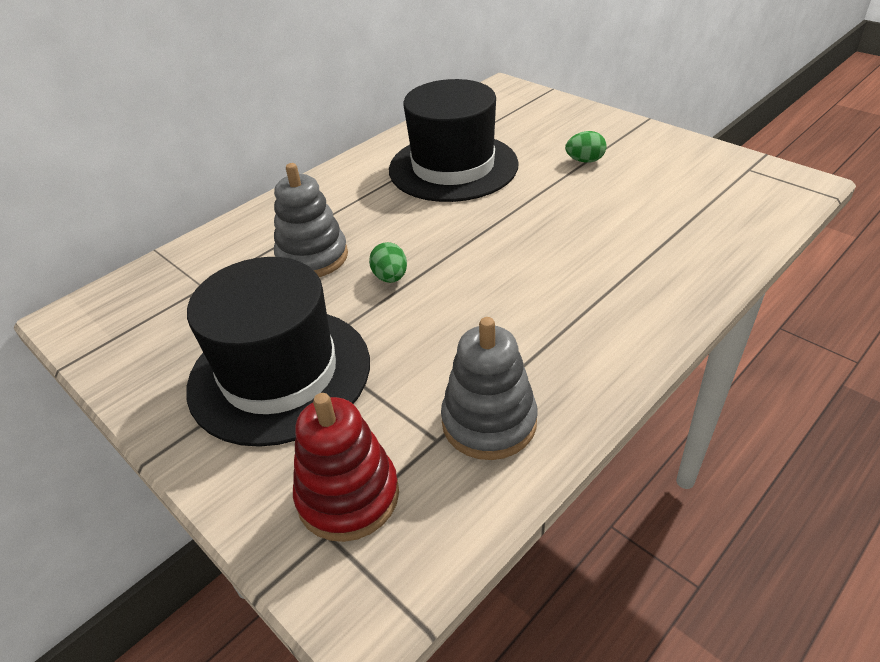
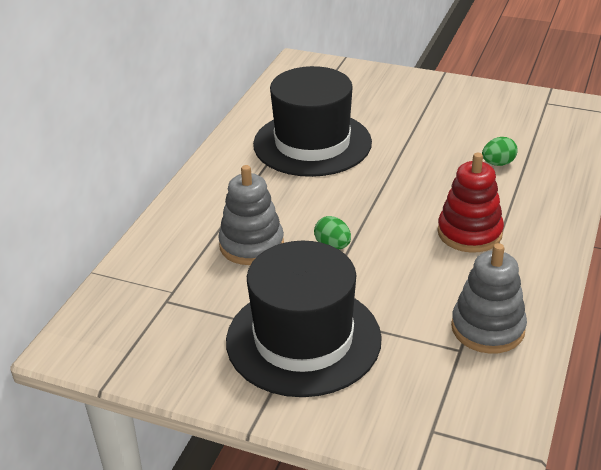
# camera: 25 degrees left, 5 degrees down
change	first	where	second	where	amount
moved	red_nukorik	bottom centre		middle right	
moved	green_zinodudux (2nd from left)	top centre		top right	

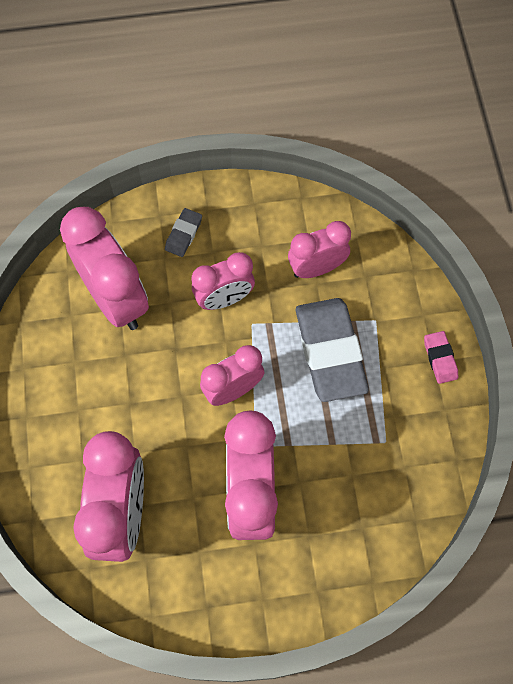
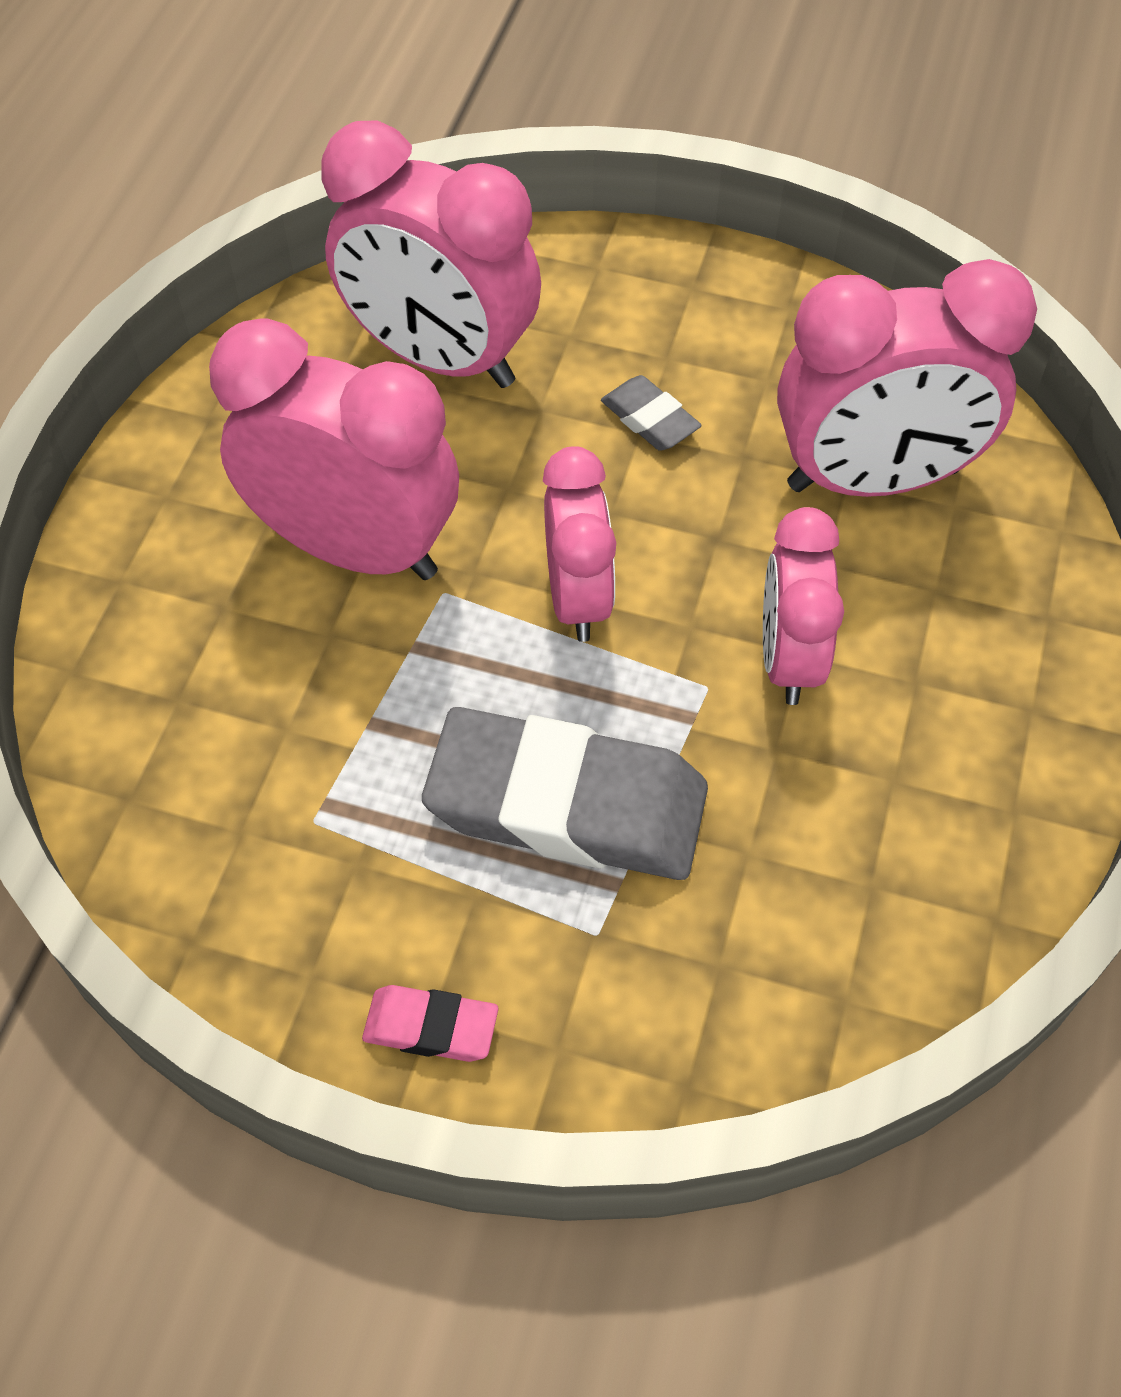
# camera: 115 degrees right, 10 degrees down
change	first	where	second	where	amount
removed	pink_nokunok (6th from left)	centre			
moved	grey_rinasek (1st from left in the first image)	centre	grey_rinasek (2nd from left)	top centre	

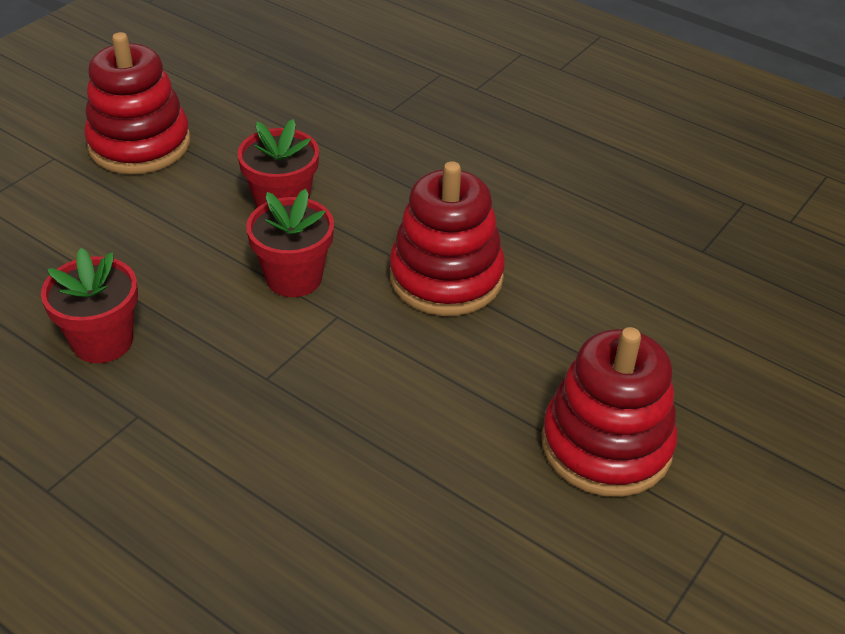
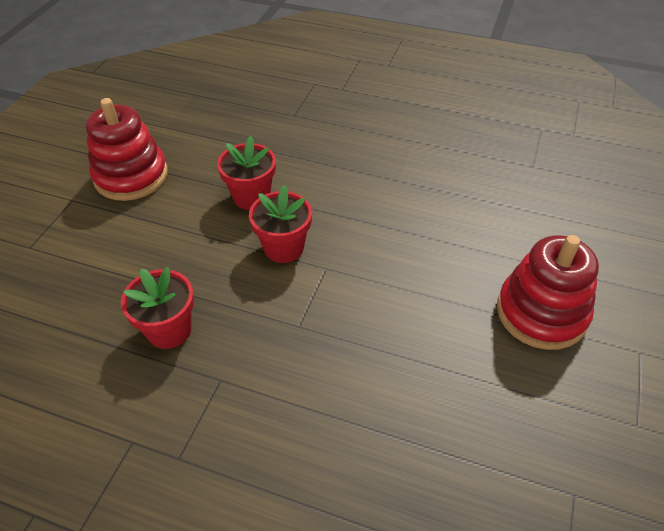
# camera: 15 degrees left, 5 degrees up
change	first	where	second	where	amount
removed	red_nukorik (2nd from left)	centre			

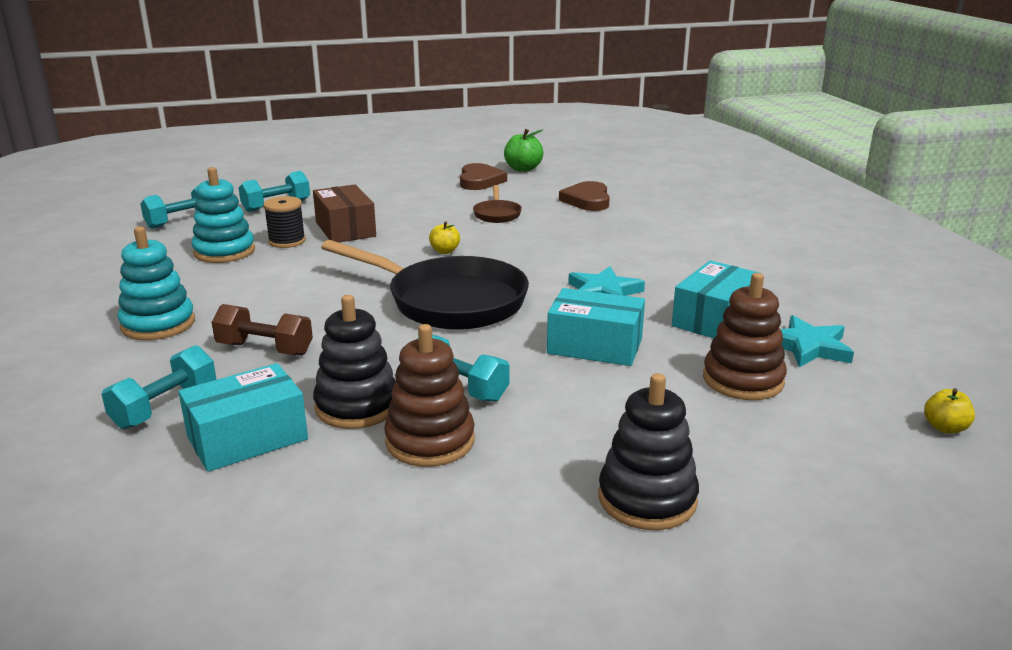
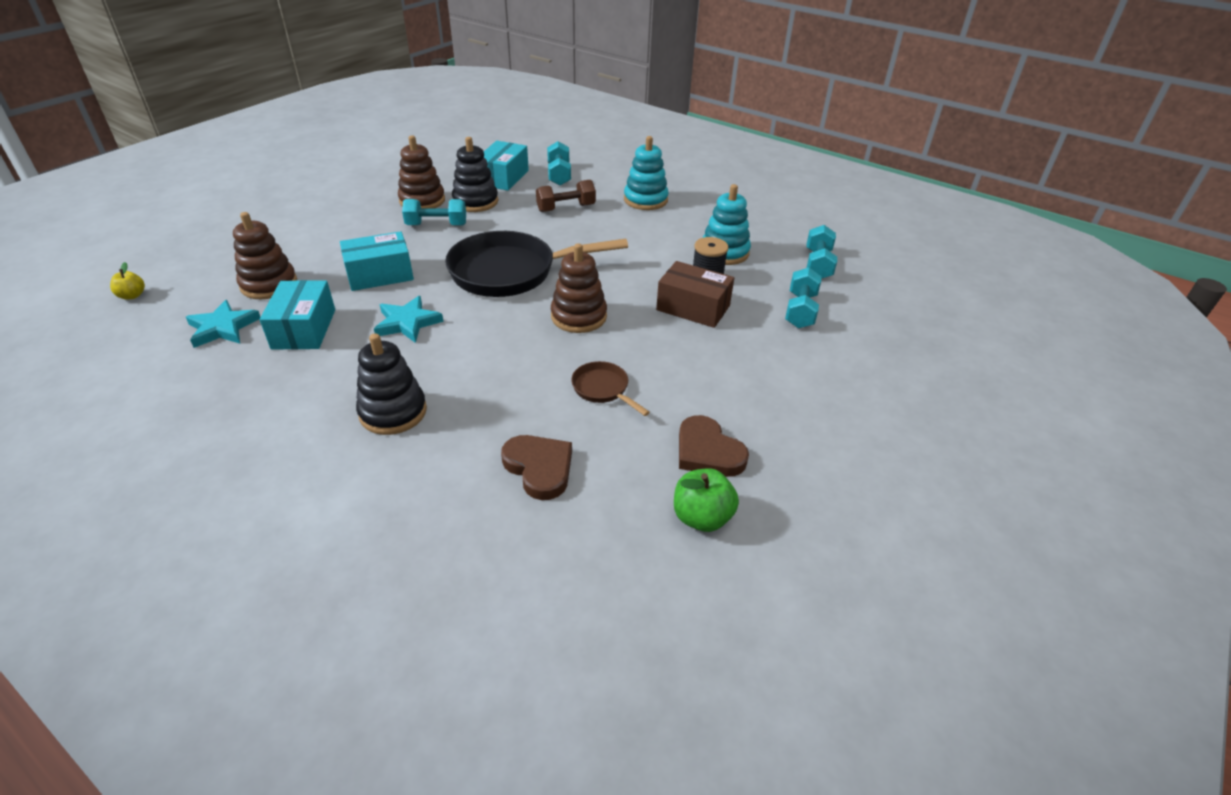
# camera: 140 degrees right, 15 degrees up
change	first	where	second	where	amount
moved	black_nukorik (2nd from left in the first image)	bottom centre	black_nukorik (1st from left)	middle left	
replaced	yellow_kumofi (1st from left)	centre	brown_nukorik (3rd from left)	centre	

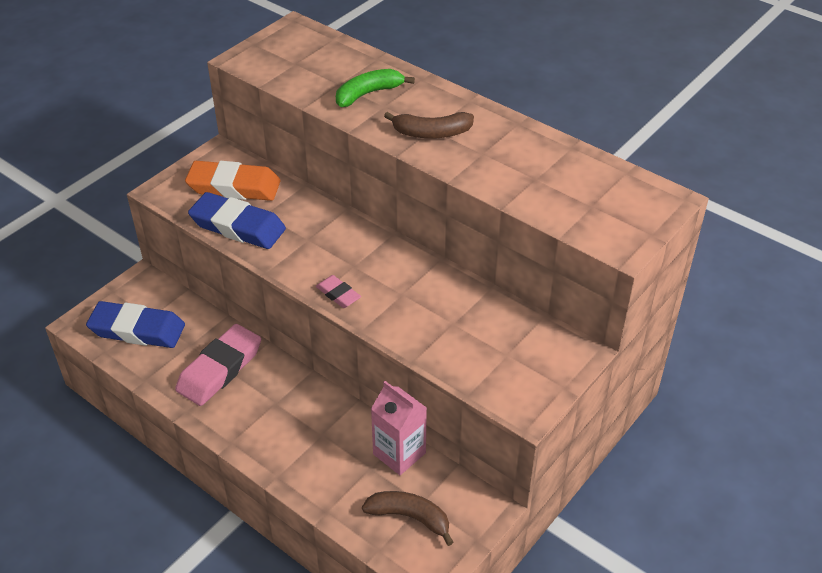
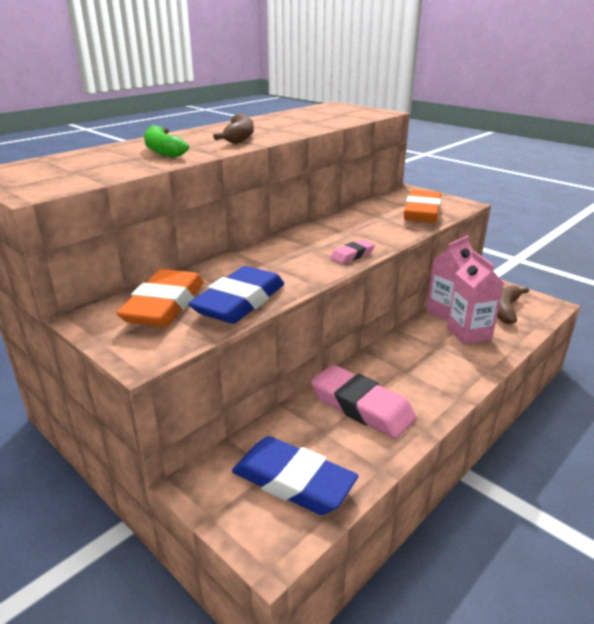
# camera: 85 degrees left, 15 degrees down
change	first	where	second	where	amount
added			orange_rinasek (2nd from left)	top right	
added			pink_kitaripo (2nd from left)	middle right	
turned	blue_rinasek (1st from left in the first image)	middle left	blue_rinasek (2nd from left)	bottom centre	75 degrees counterclockwise

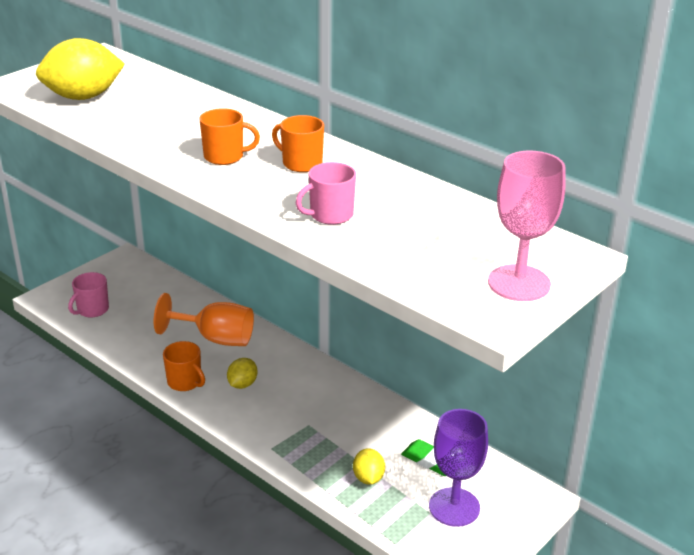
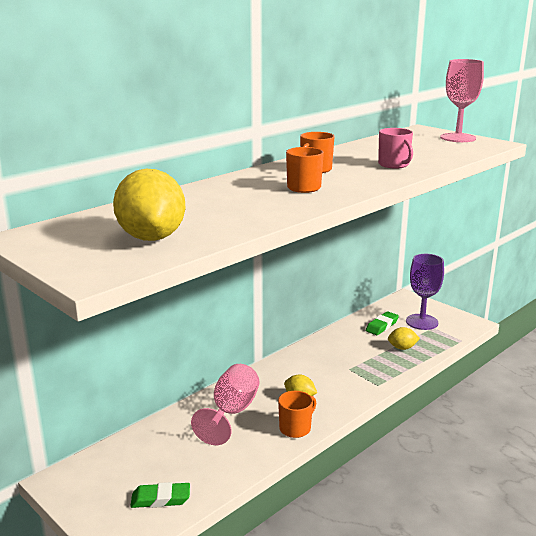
# camera: 85 degrees left, 10 degrees down
change	first	where	second	where	amount
replaced	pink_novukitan (1st from left)	middle left	green_rinasek (1st from left)	bottom left	
recoloured	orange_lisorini	middle left	pink_lisorini (1st from left)	bottom centre	

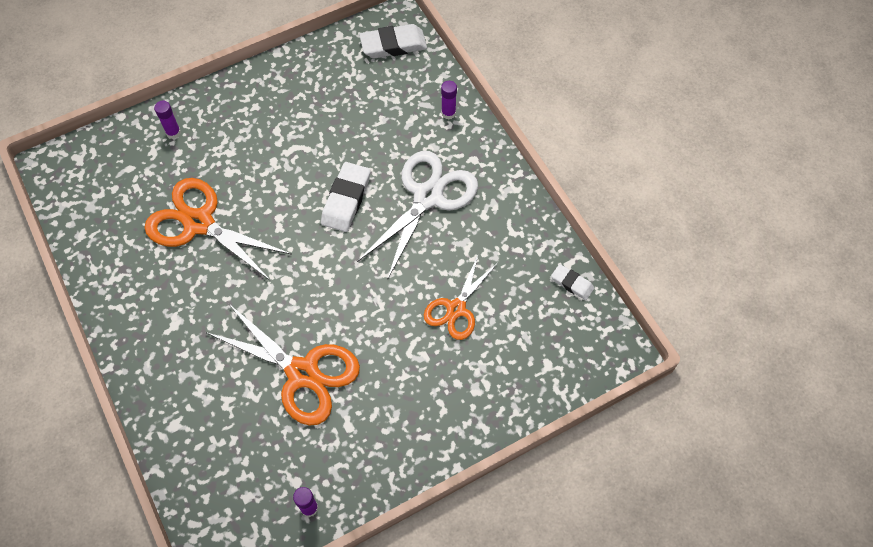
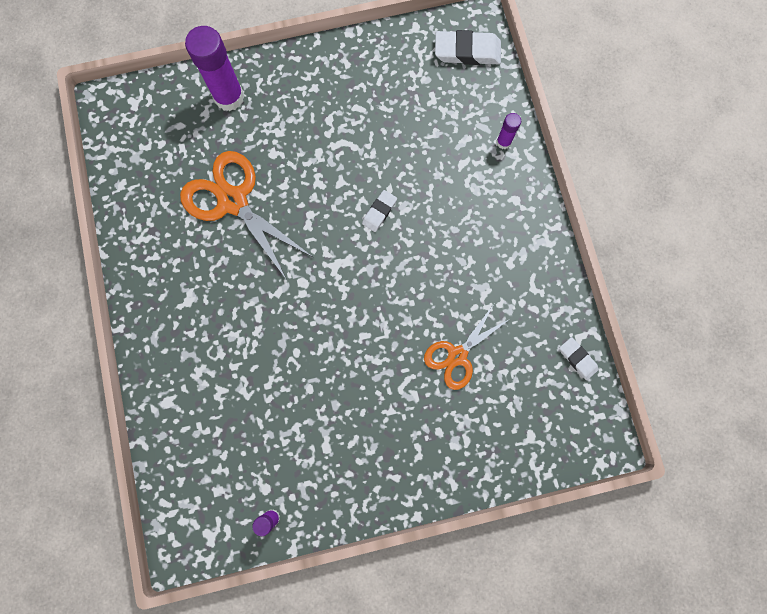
# camera: 15 degrees right, 15 degrees up
change	first	where	second	where	amount
removed	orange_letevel (2nd from left)	middle left			
removed	white_letevel	centre			
resized	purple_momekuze (1st from left)	top left		top left	x2.04
resized	white_rinasek (1st from left)	centre		centre	x0.58

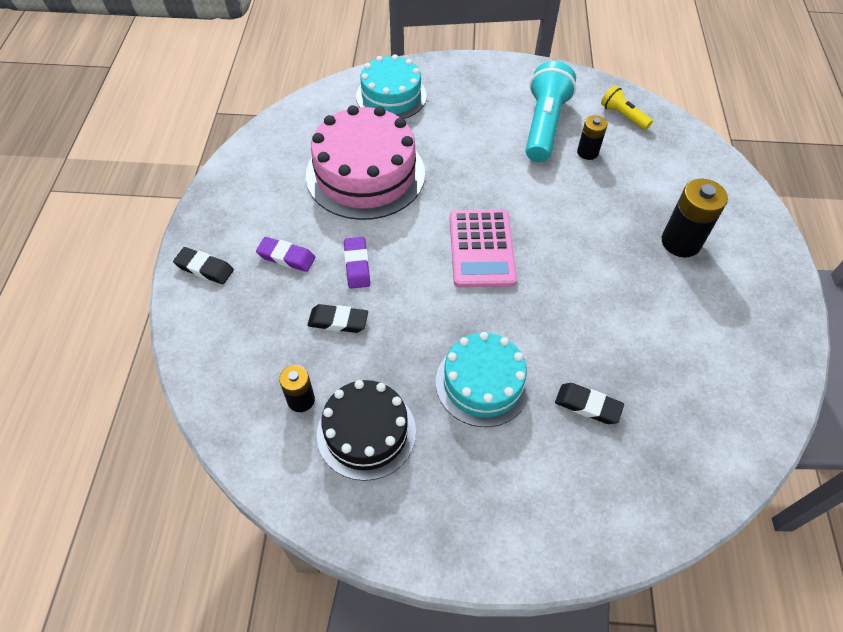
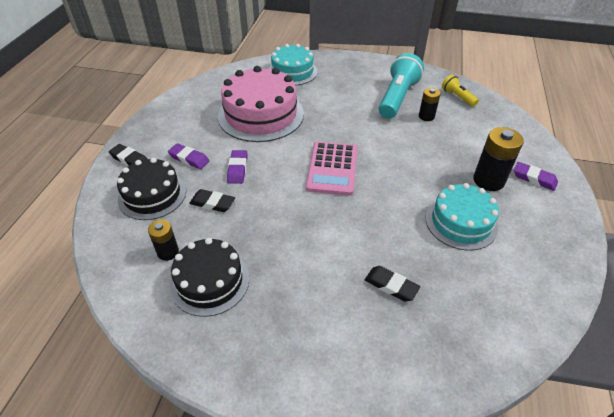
# camera: 10 degrees right, 10 degrees down
change	first	where	second	where	amount
added			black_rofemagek (1st from left)	middle left	
added			purple_rinasek (3rd from left)	middle right	
moved	turquoise_rofemagek (2nd from left)	centre		middle right	

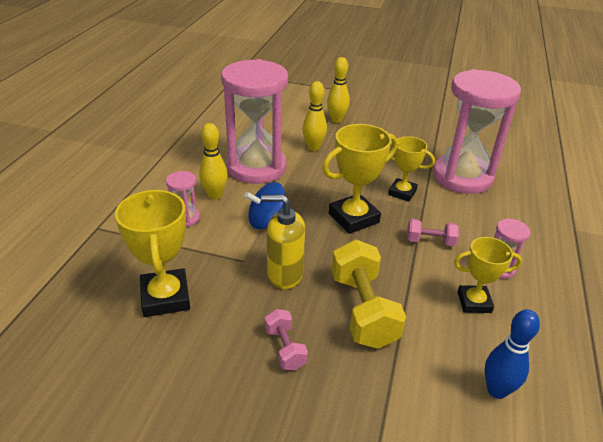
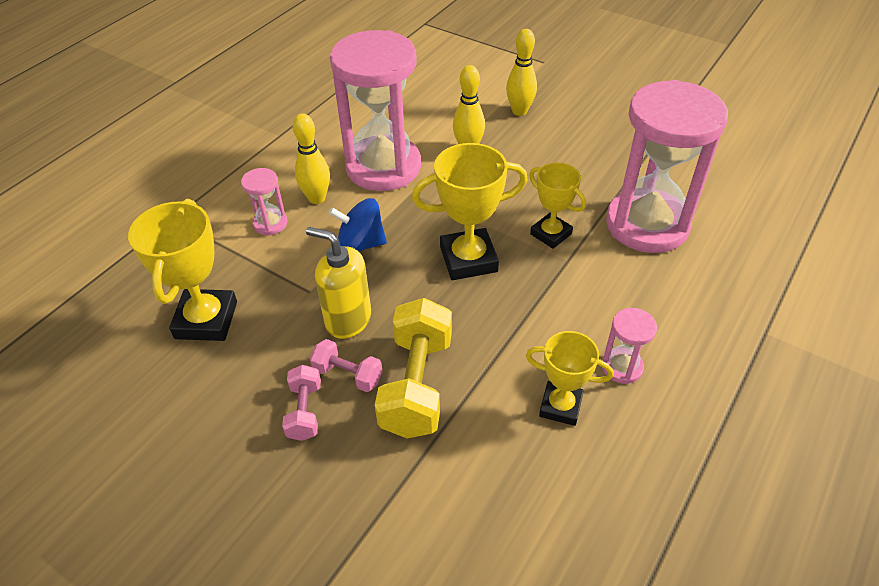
# camera: 20 degrees right, 10 degrees up
change	first	where	second	where	amount
removed	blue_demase	bottom right			
moved	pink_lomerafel (2nd from left)	middle right		centre	

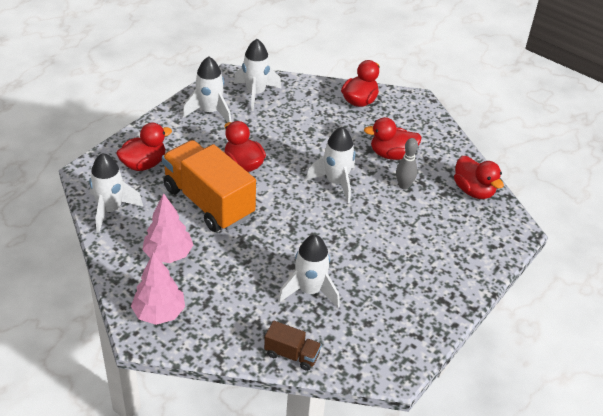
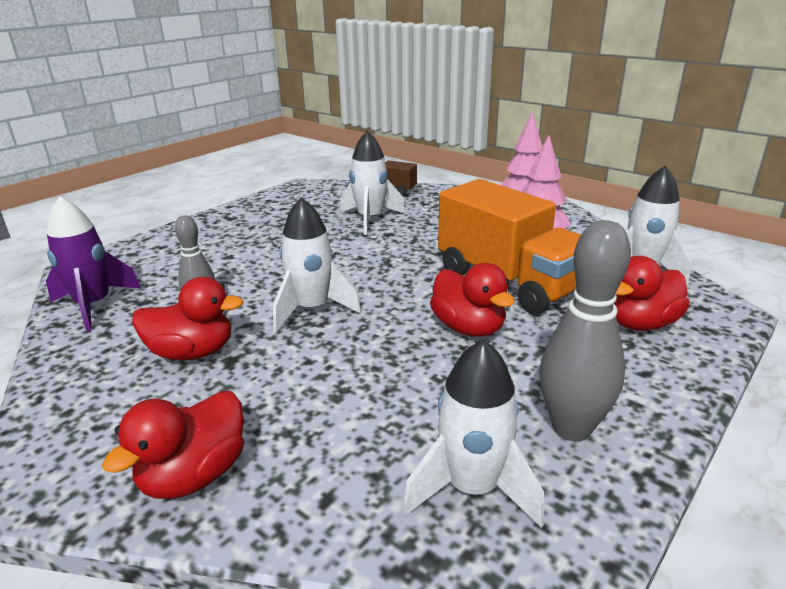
# camera: 175 degrees left, 15 degrees down
change	first	where	second	where	amount
replaced	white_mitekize (2nd from left)	top centre	grey_demase (2nd from left)	middle right	
replaced	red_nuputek (5th from left)	middle right	purple_mitekize	middle left	

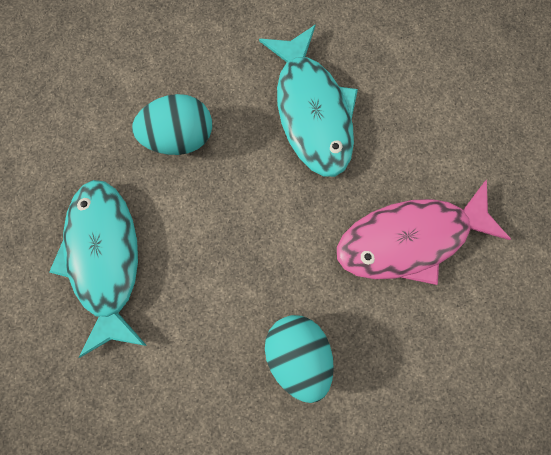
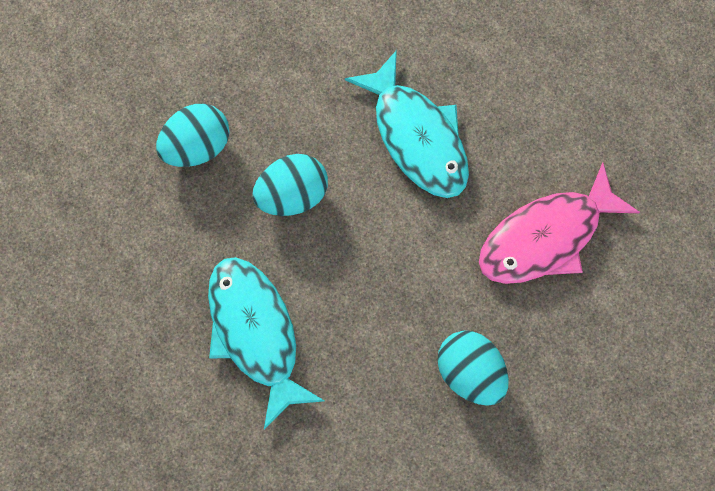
# camera: 15 degrees left, 5 degrees down
change	first	where	second	where	amount
added			turquoise_zinodudux (1st from left)	top left	

